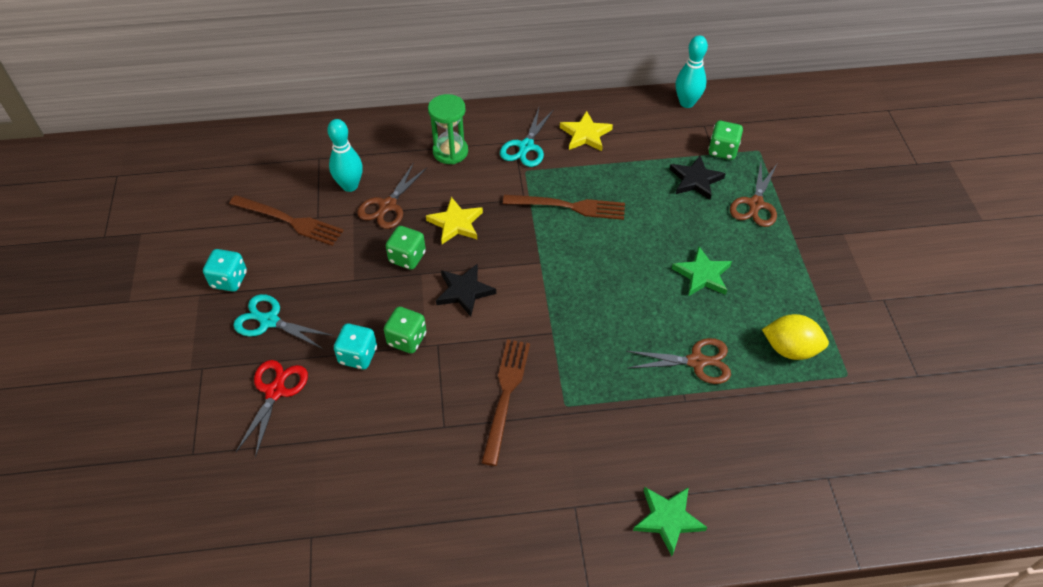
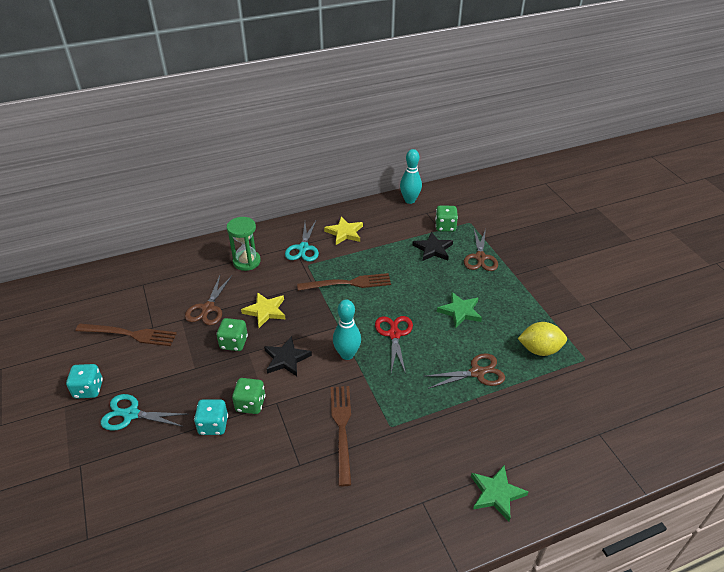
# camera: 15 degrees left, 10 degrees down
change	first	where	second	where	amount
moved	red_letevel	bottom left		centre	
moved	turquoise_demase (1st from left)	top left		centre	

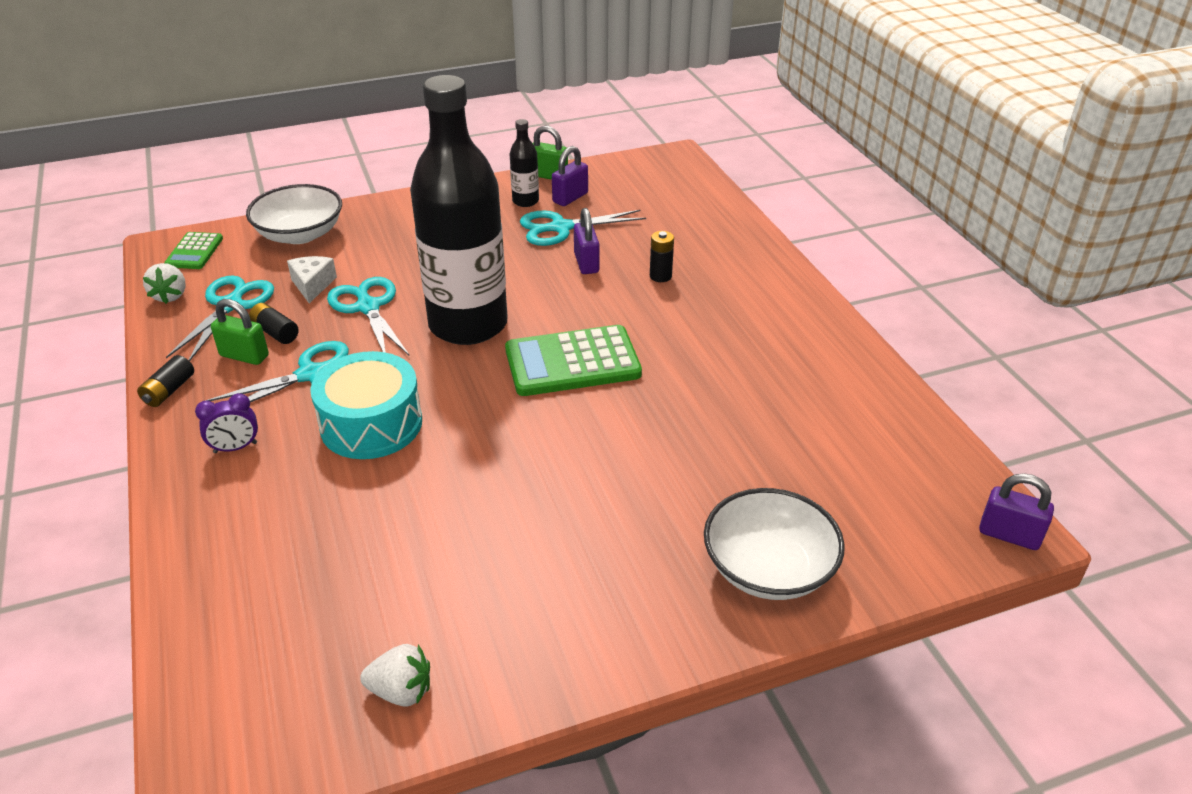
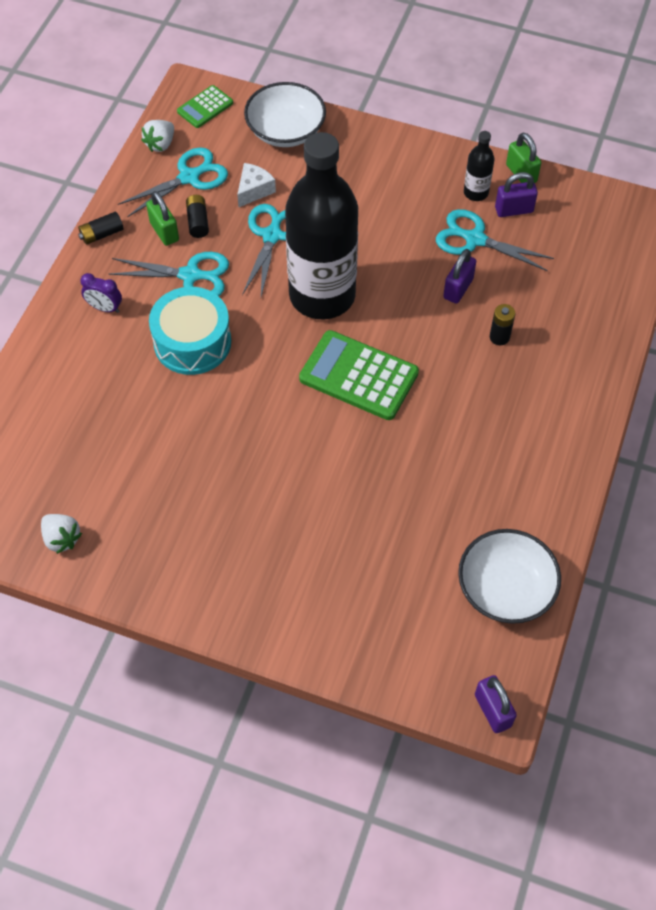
# camera: 40 degrees right, 20 degrees up
change	first	where	second	where	amount
moved	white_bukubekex (2nd from left)	bottom centre		middle right	

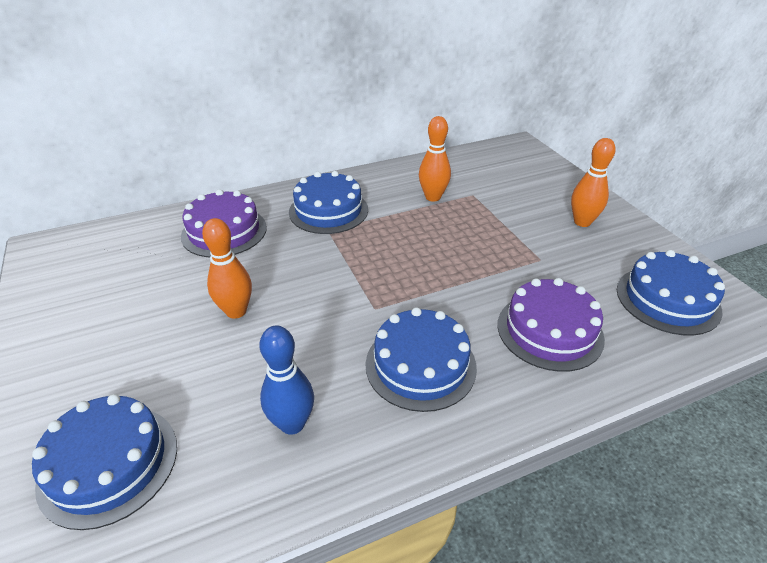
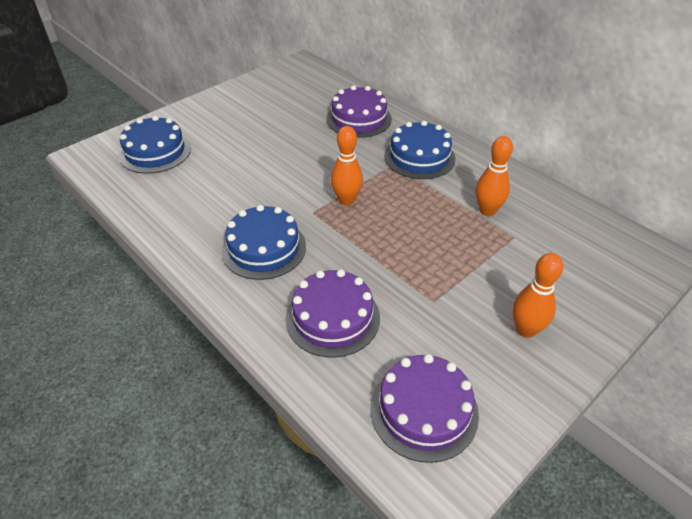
# camera: 70 degrees right, 5 degrees up
change	first	where	second	where	amount
removed	blue_demase	bottom centre			
moved	orange_demase (1st from left)	middle left		top centre	
recoloured	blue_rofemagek (4th from left)	middle right	purple_rofemagek (3rd from left)	bottom centre	

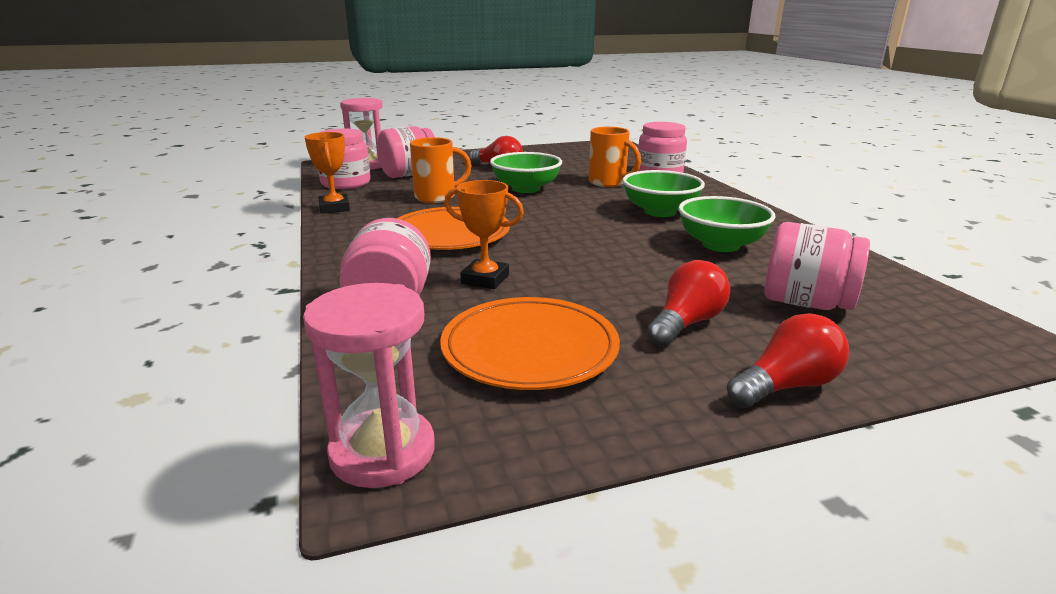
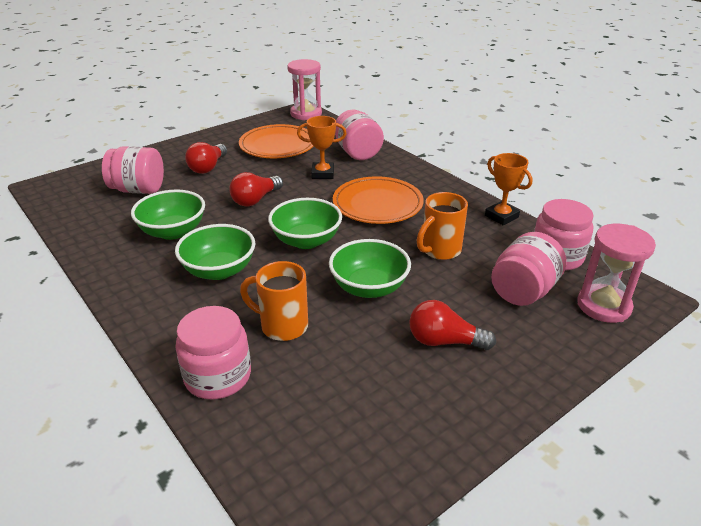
# camera: 160 degrees right, 10 degrees up
change	first	where	second	where	amount
added			green_bukubekex (3rd from left)	centre	
moved	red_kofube (3rd from left in the first image)	middle right	red_kofube (2nd from left)	centre	

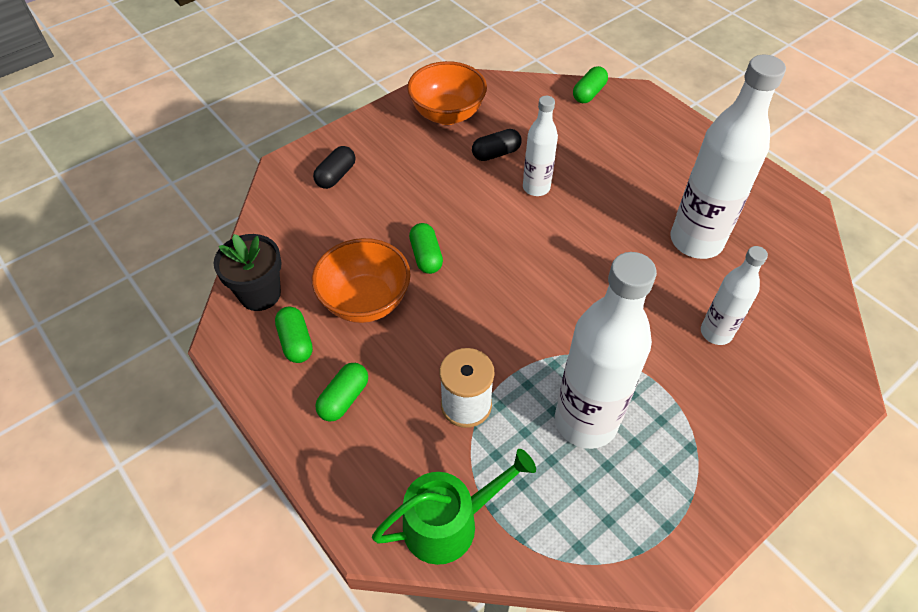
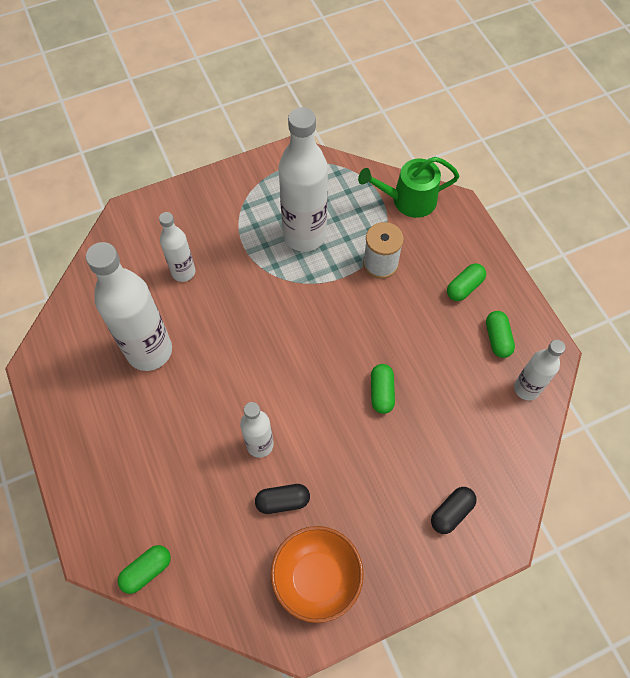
# camera: 165 degrees left, 10 degrees up
change	first	where	second	where	amount
removed	orange_bukubekex (1st from left)	centre			
replaced	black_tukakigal	middle left	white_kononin (5th from left)	middle right	

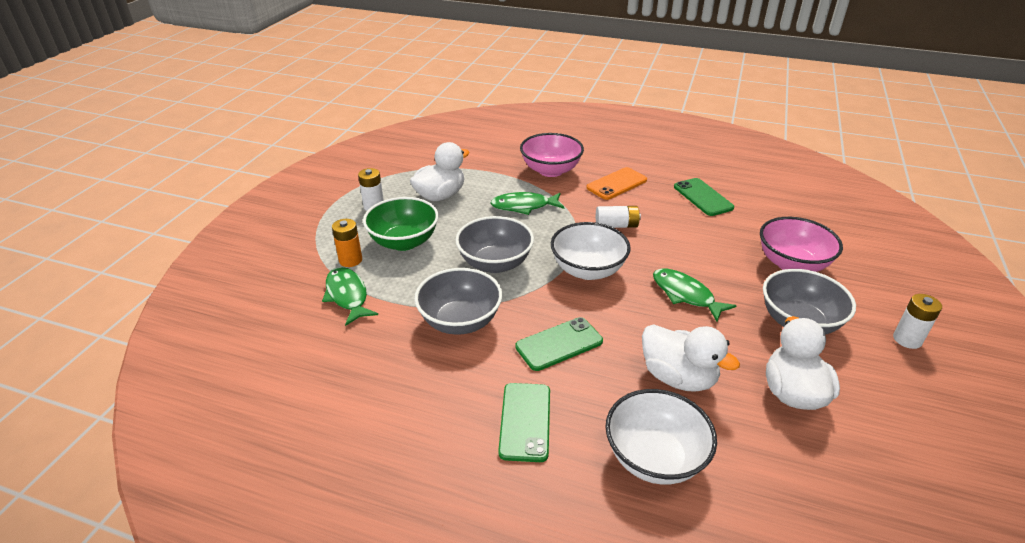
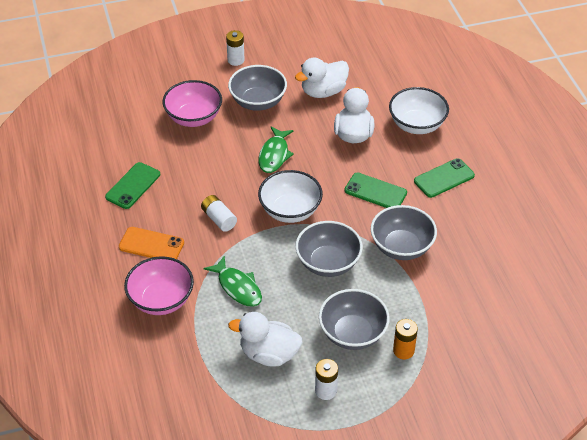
# camera: 125 degrees left, 10 degrees up
change	first	where	second	where	amount
removed	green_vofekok (1st from left)	centre			
recoloured	green_bukubekex	centre	grey_bukubekex (3rd from left)	bottom centre	

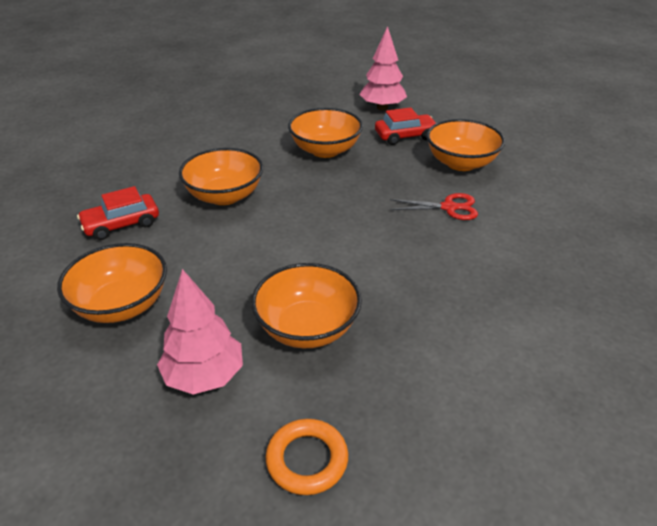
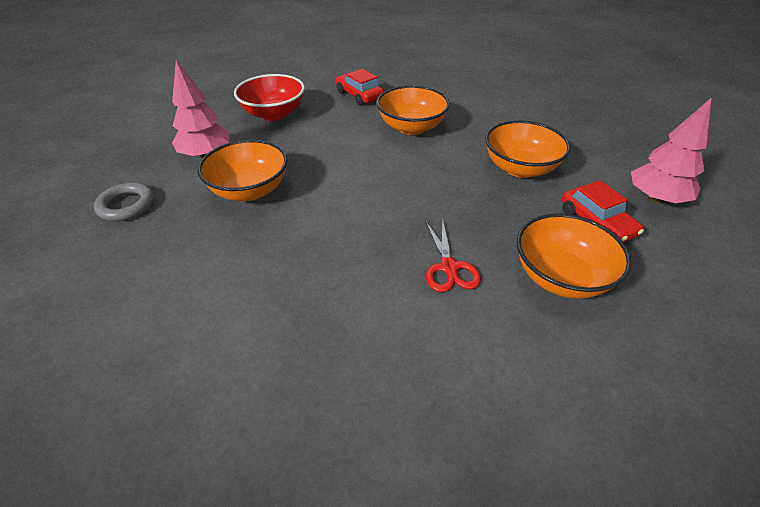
# camera: 80 degrees right, 5 degrees up
change	first	where	second	where	amount
recoloured	orange_bukubekex (1st from left)	middle left	red_bukubekex	top centre	
recoloured	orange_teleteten	bottom centre	grey_teleteten	middle left	

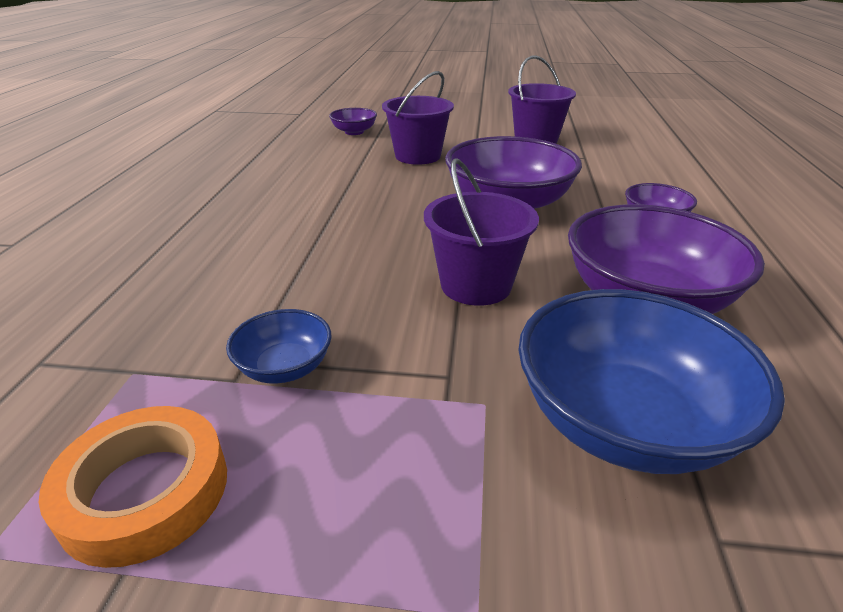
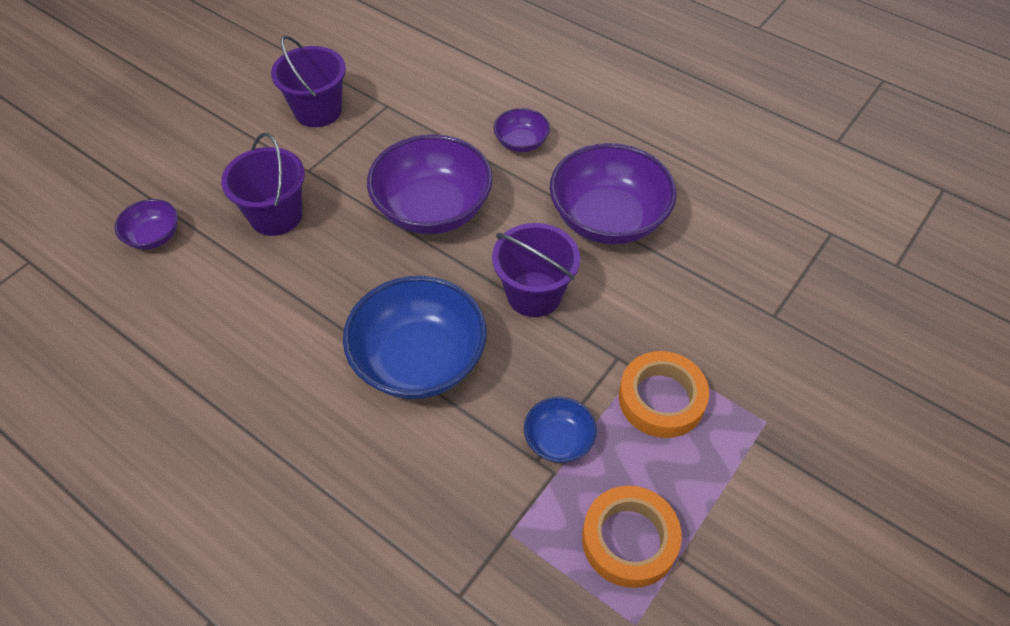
# camera: 60 degrees left, 20 degrees up
change	first	where	second	where	amount
added			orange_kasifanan (2nd from left)	centre	
moved	blue_bukubekex (2nd from left in the first image)	middle right	blue_bukubekex (1st from left)	centre	

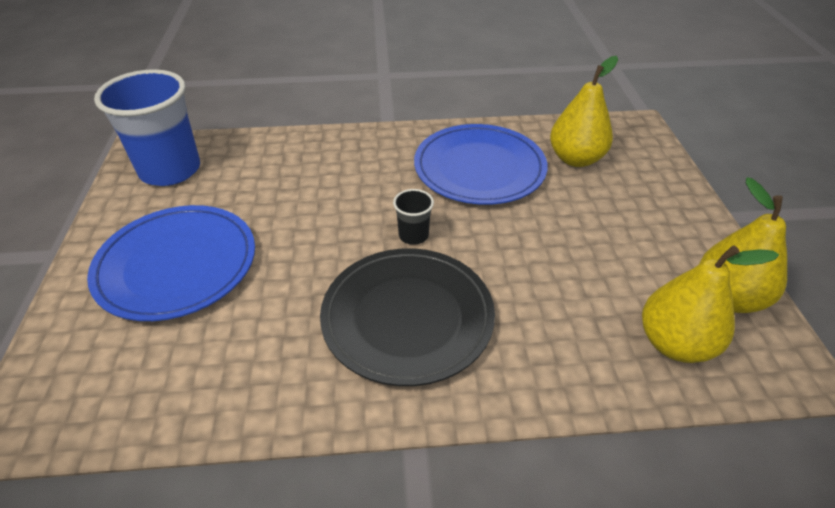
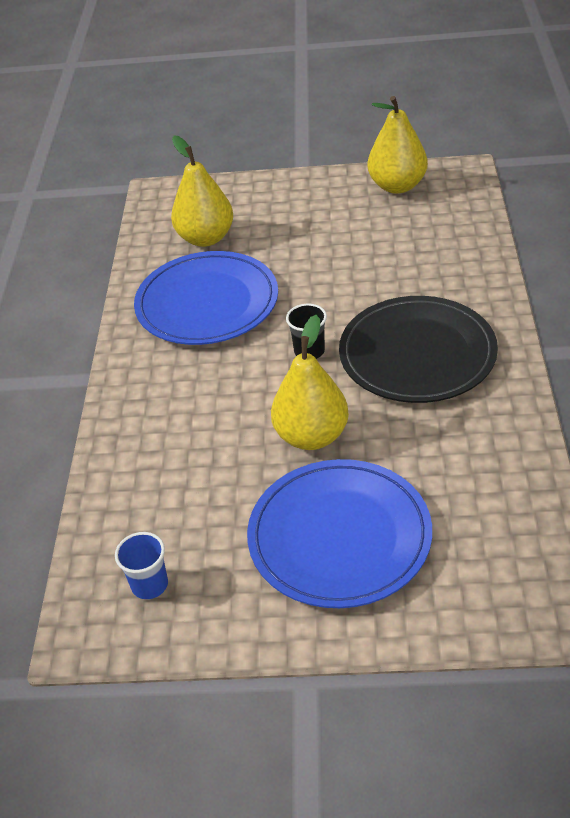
# camera: 80 degrees left, 0 degrees up
change	first	where	second	where	amount
moved	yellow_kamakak (2nd from left)	middle right		centre	
resized	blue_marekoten	top left		bottom left	x0.44

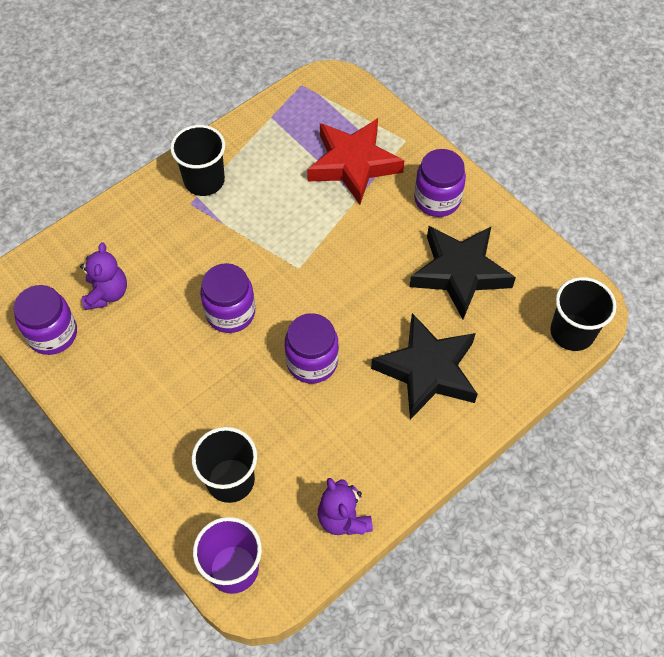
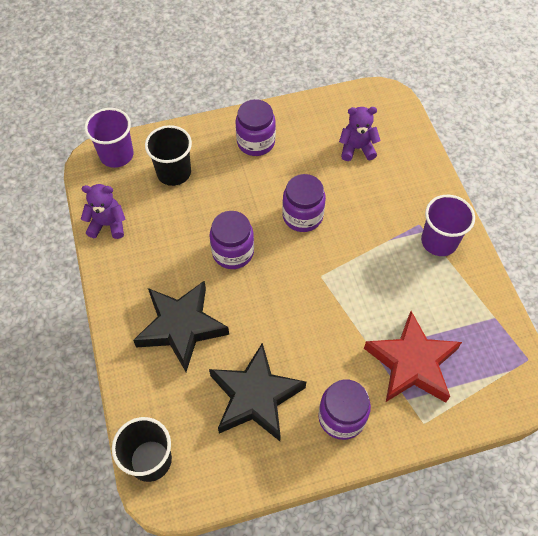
# camera: 115 degrees right, 0 degrees up
change	first	where	second	where	amount
moved	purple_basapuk (1st from left in the first image)	middle left	purple_basapuk (2nd from left)	top centre	
recoloured	black_marekoten (1st from left)	top left	purple_marekoten (2nd from left)	middle right	
turned	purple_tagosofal (1st from left in the first image)	middle left	purple_tagosofal (2nd from left)	top right	150 degrees clockwise

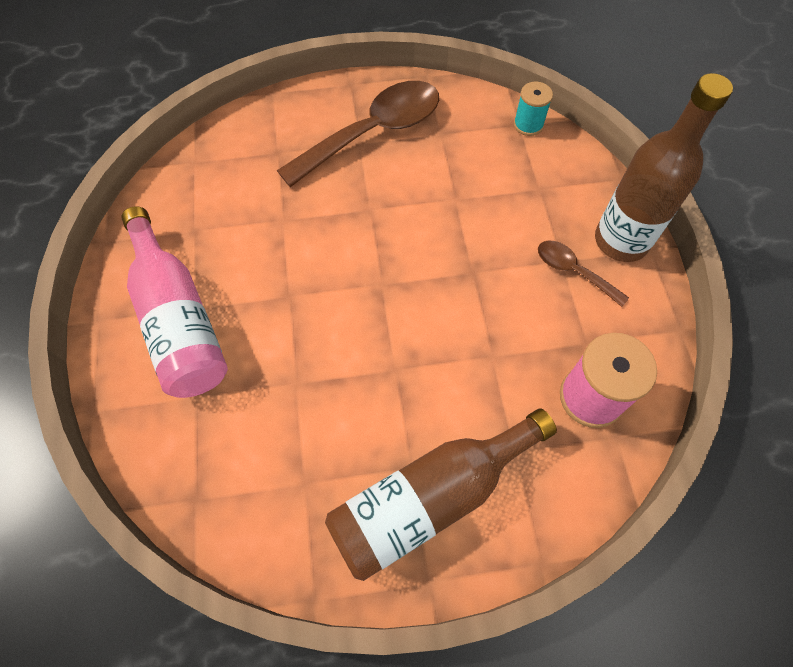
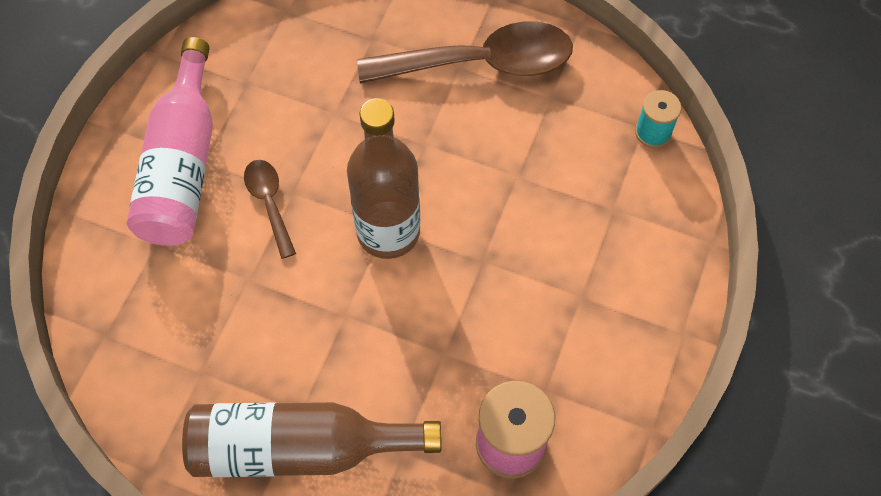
# camera: 30 degrees right, 0 degrees up
change	first	where	second	where	amount
moved	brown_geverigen (2nd from left in the first image)	middle right	brown_geverigen (1st from left)	middle left	
moved	brown_kononin (2nd from left)	top right		centre	

